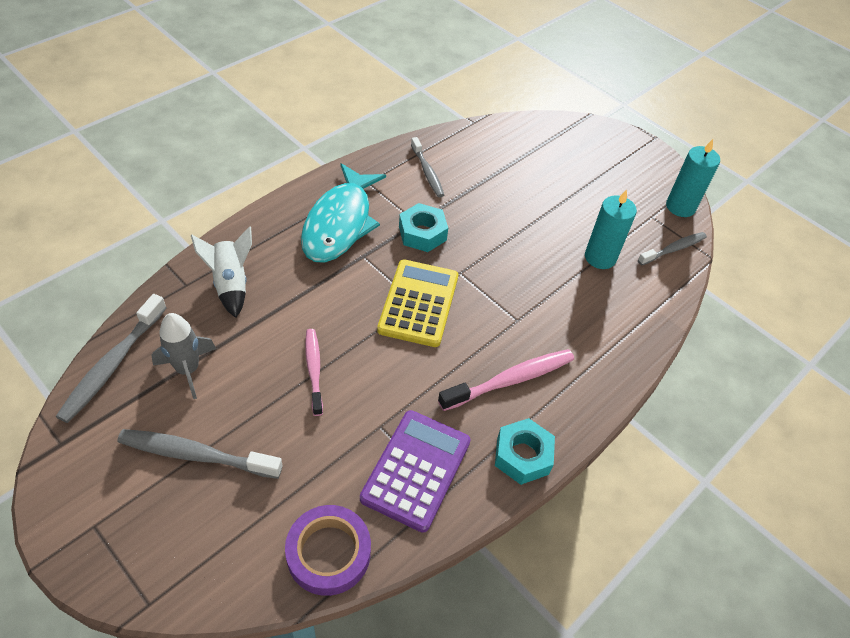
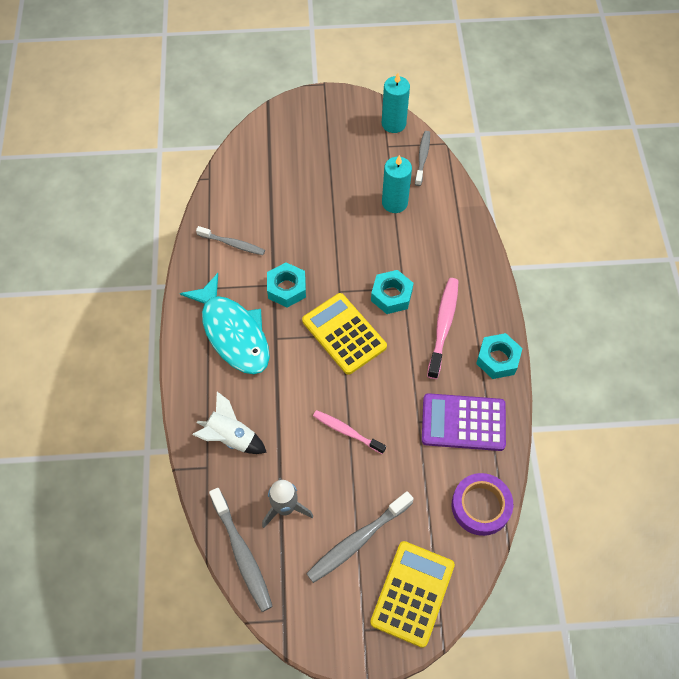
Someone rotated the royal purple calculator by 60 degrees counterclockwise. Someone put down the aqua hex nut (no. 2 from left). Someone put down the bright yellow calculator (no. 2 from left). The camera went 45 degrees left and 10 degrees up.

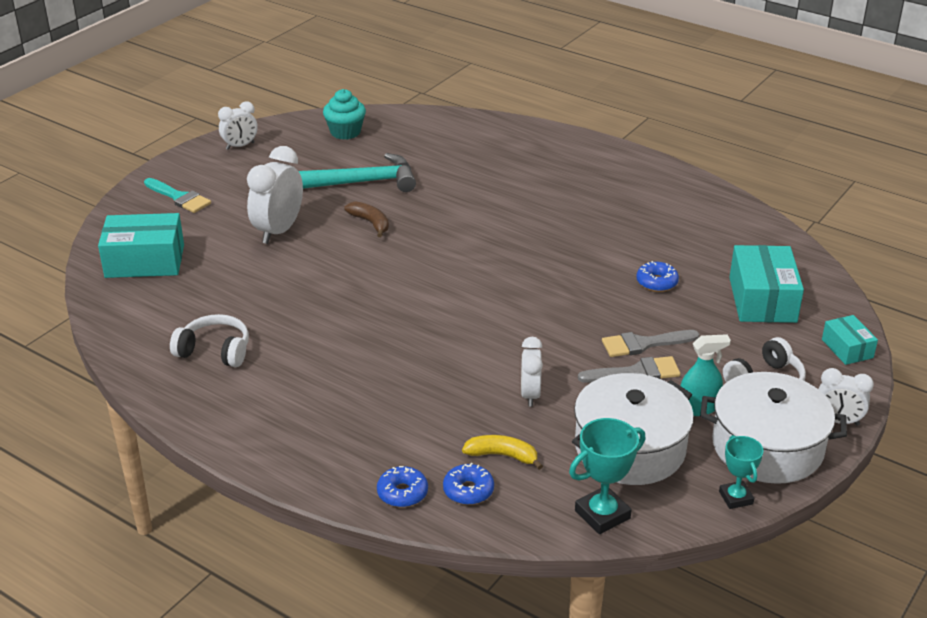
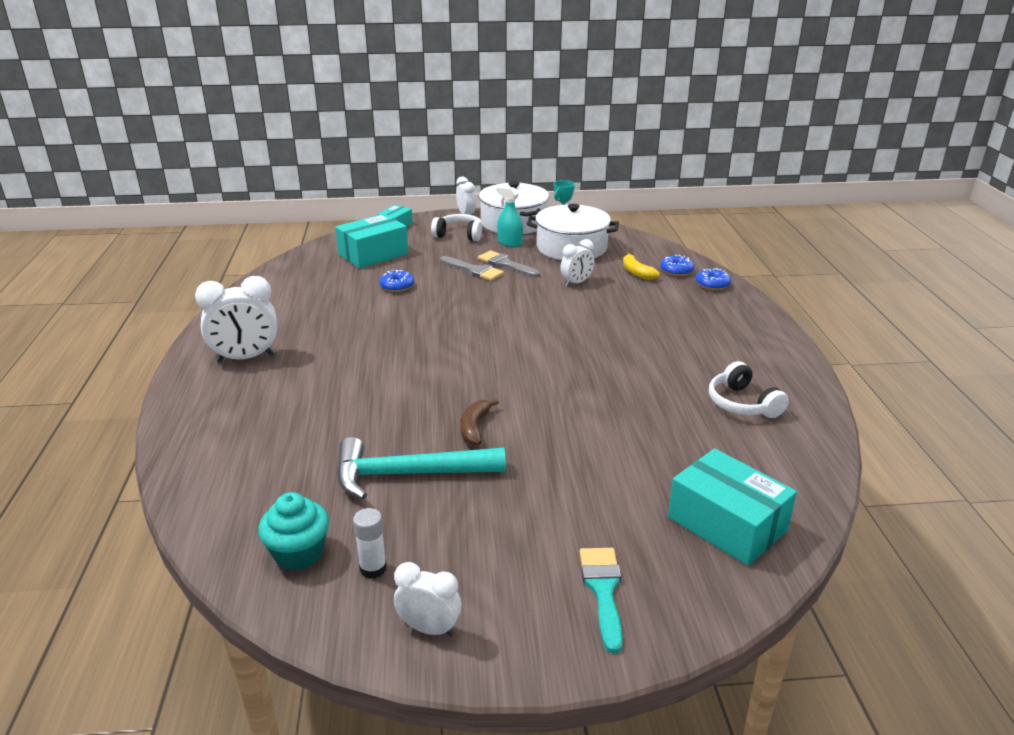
Someone carried the pure white clock (no. 2 from left in the first image). Someone rotated the aqua claw hammer by 45 degrees counterclockwise. Someone took away the aqua trophy (no. 1 from left). Someone put down the pure white glue. The camera went 130 degrees left and 5 degrees down.

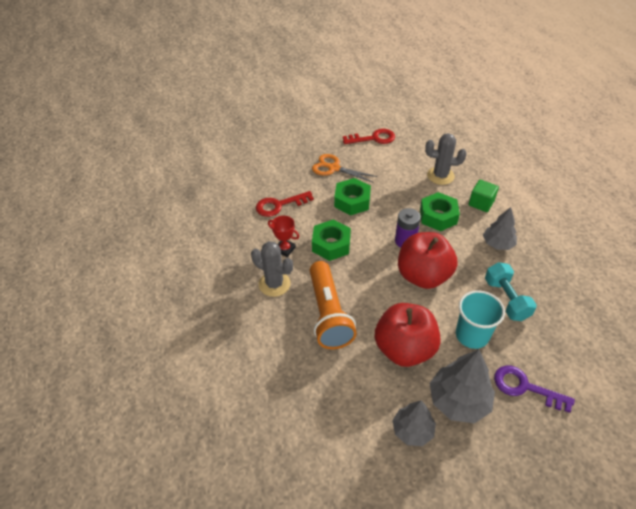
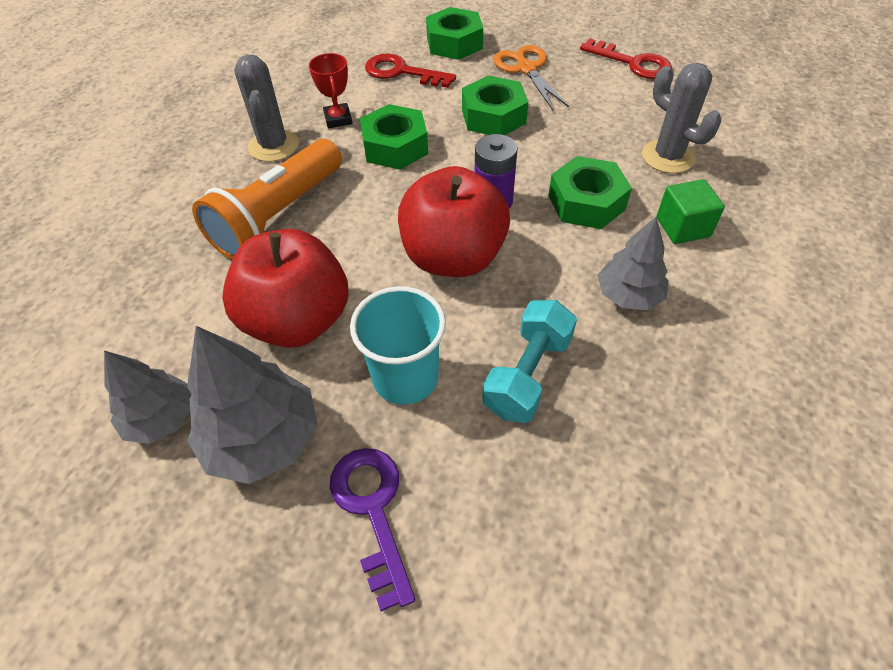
Someone put down the leaf-green hex nut (no. 2 from left). The camera went 45 degrees right and 5 degrees up.

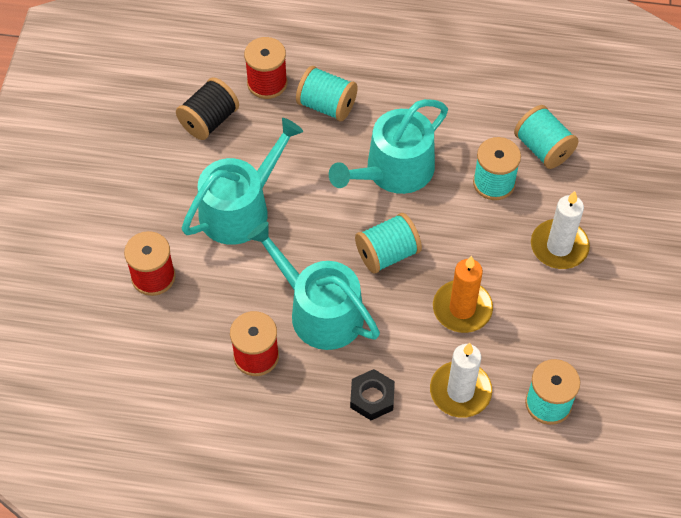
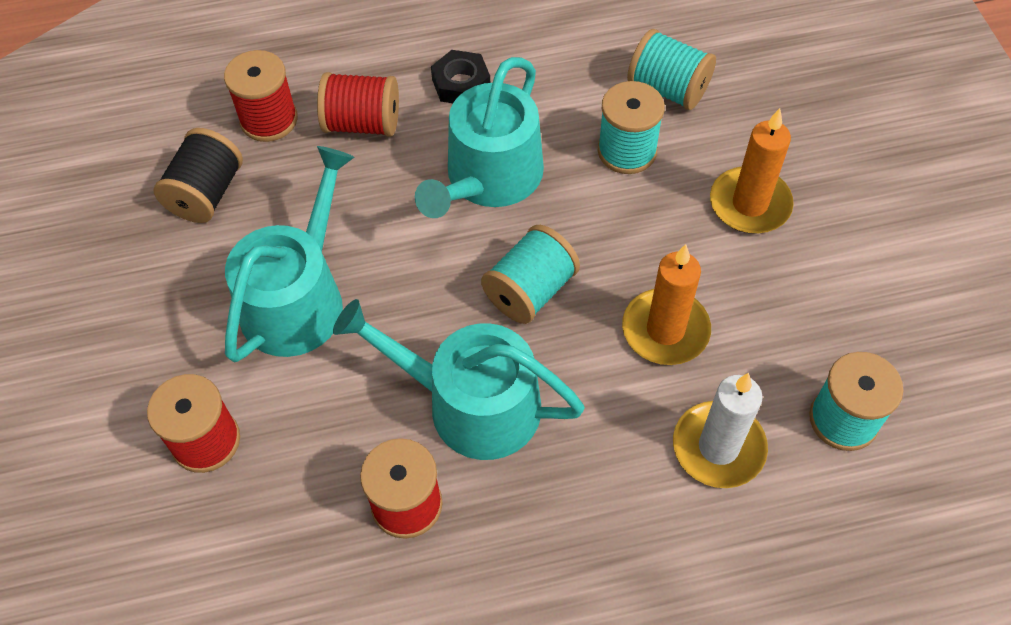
Someone repainted the aqua bobbin (no. 1 from left), which became the red bobbin (no. 3 from left). Someone repainted the pure white wax candle (no. 2 from left), which became the bright orange wax candle (no. 2 from left). Someone carried the jet-black hex nut. The camera went 20 degrees left and 0 degrees up.

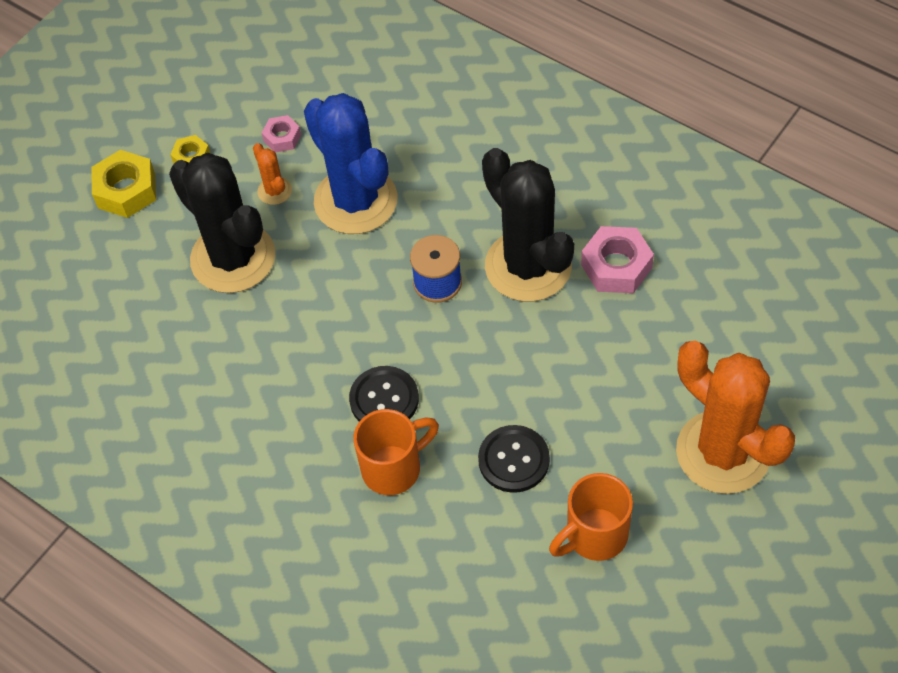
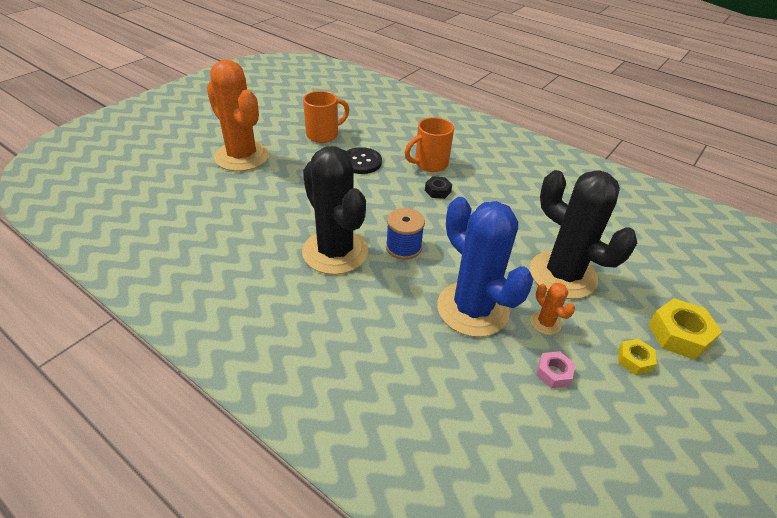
Someone took away the pink hex nut (no. 2 from left). Someone swapped the jet-black button (no. 1 from left) for the jet-black hex nut. The camera went 175 degrees right and 15 degrees down.

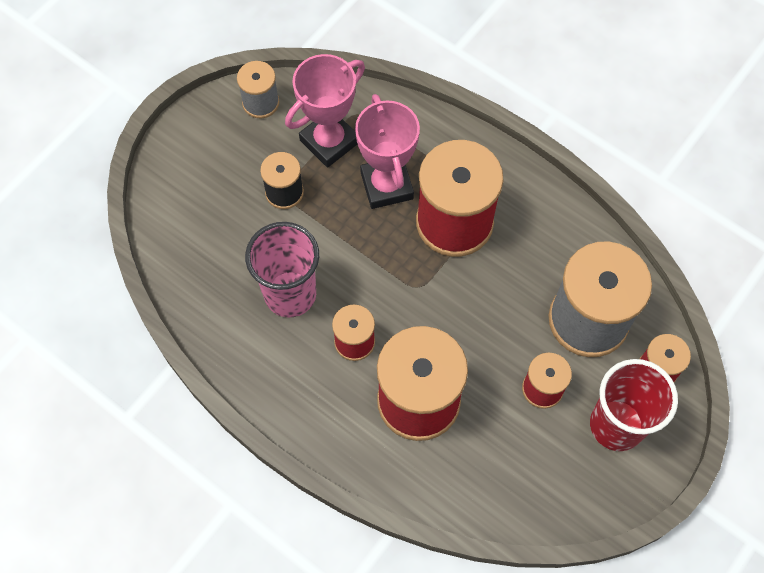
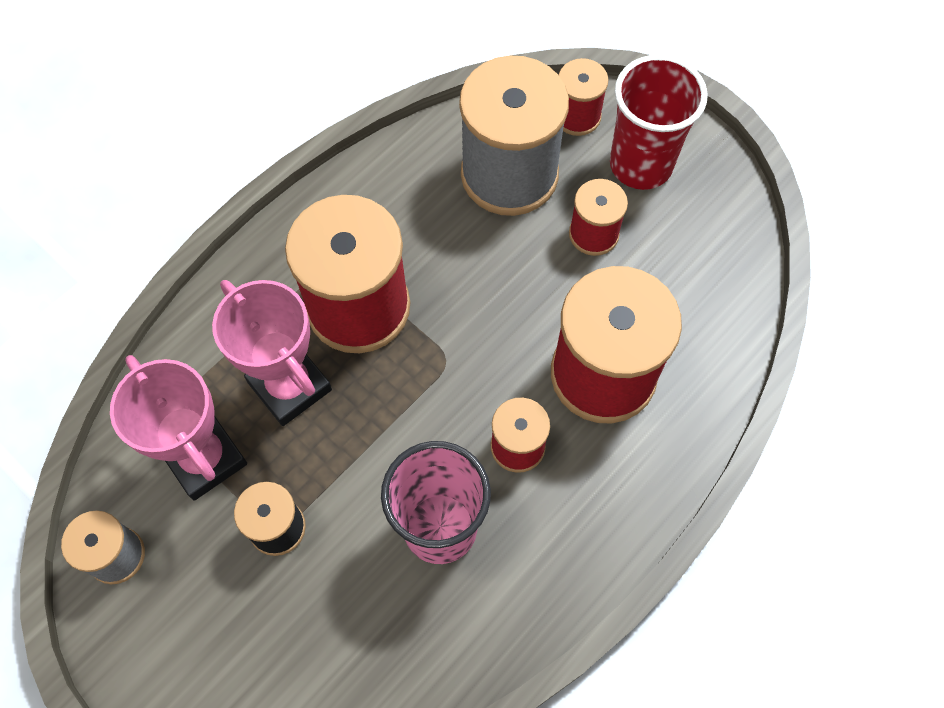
Someone rotated the pink trophy (no. 2 from left) by 60 degrees clockwise. The camera went 85 degrees left and 0 degrees up.

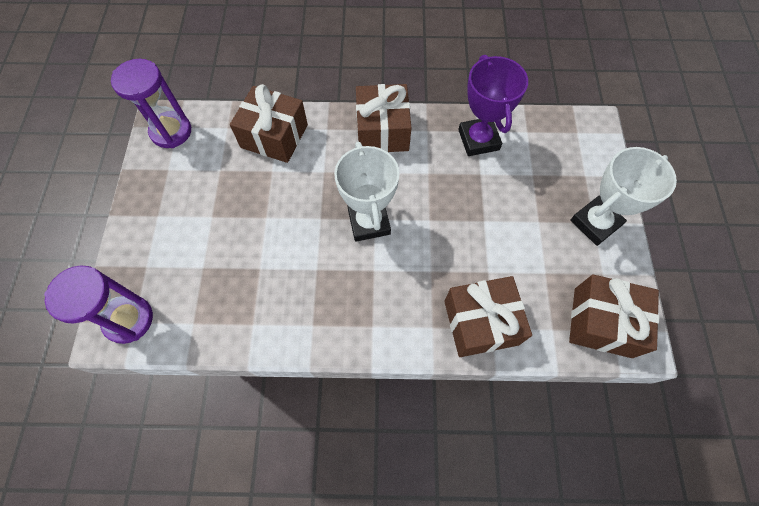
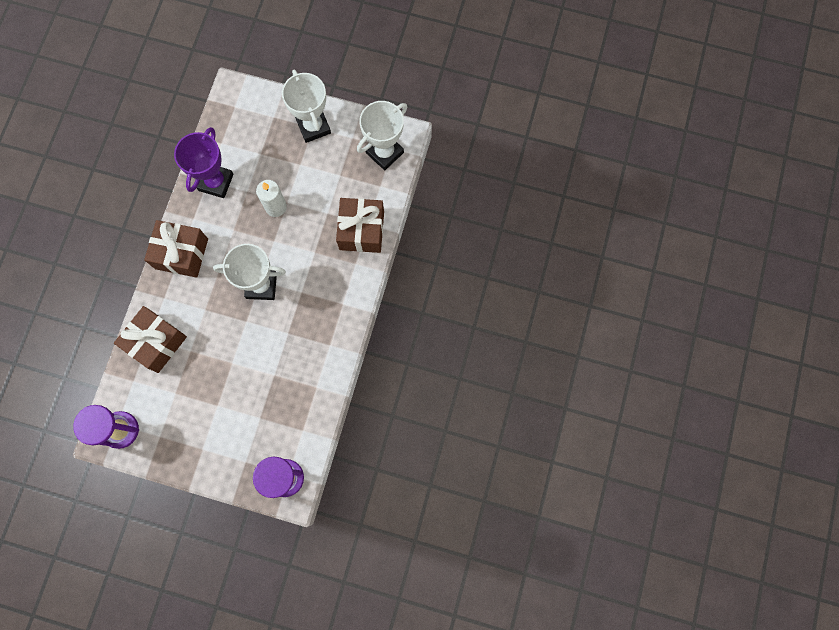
Someone rotated the royal purple trophy by 75 degrees counterclockwise. Someone swapped the russet gift (no. 4 from left) for the pure white trophy (no. 3 from left). Someone put down the pure white wax candle. The camera went 75 degrees left and 10 degrees up.

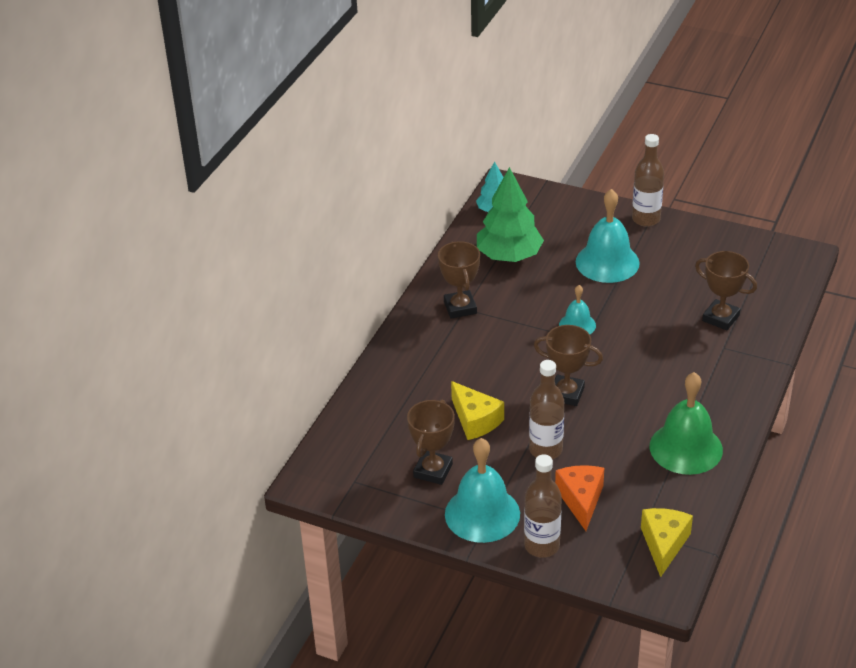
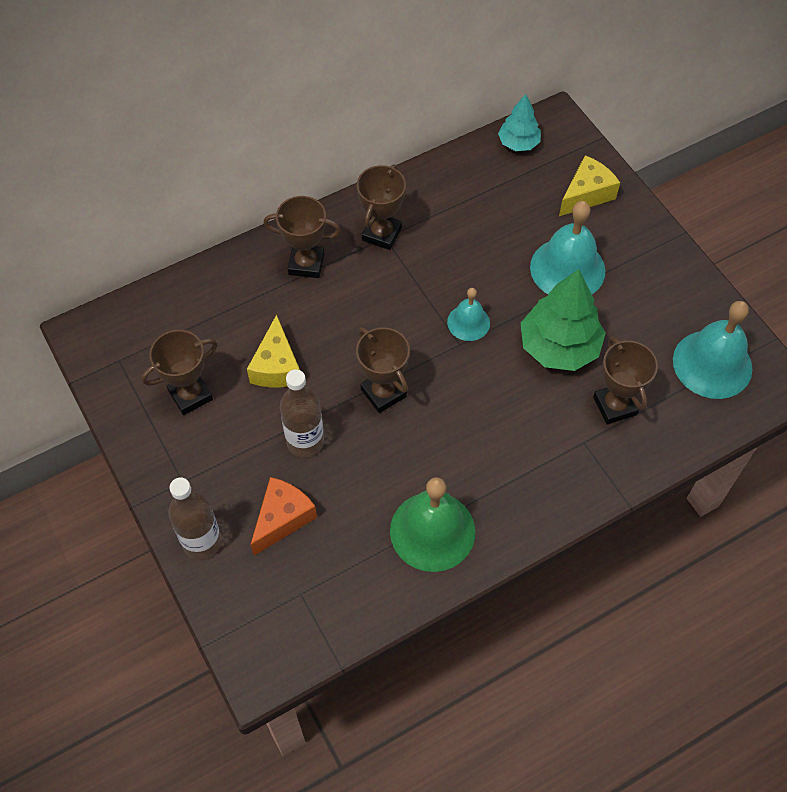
Someone took away the russet bottle (no. 3 from left). Someone carried the leaf-green tree. Someone carried the aqua bell (no. 1 from left in the first image). Someone carried the bright yellow cheese wedge (no. 2 from left). Someone put down the russet trophy (no. 2 from left). The camera went 35 degrees right and 20 degrees up.

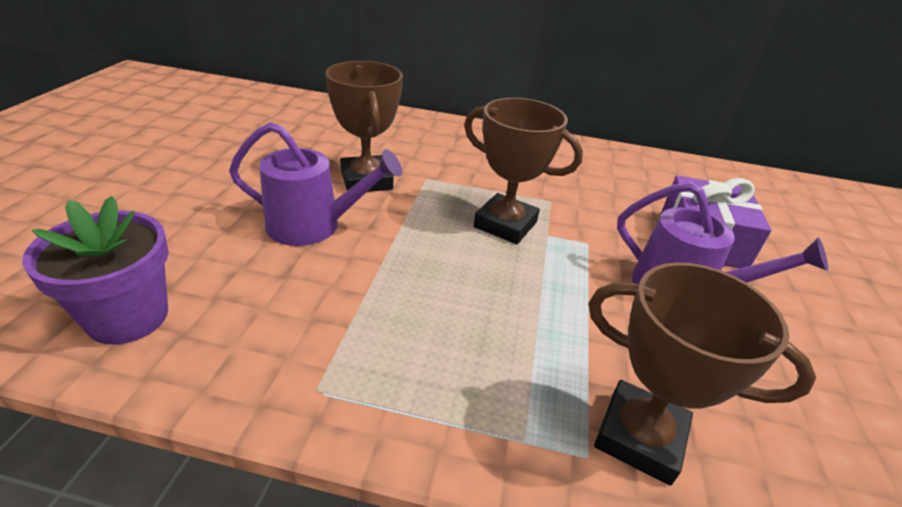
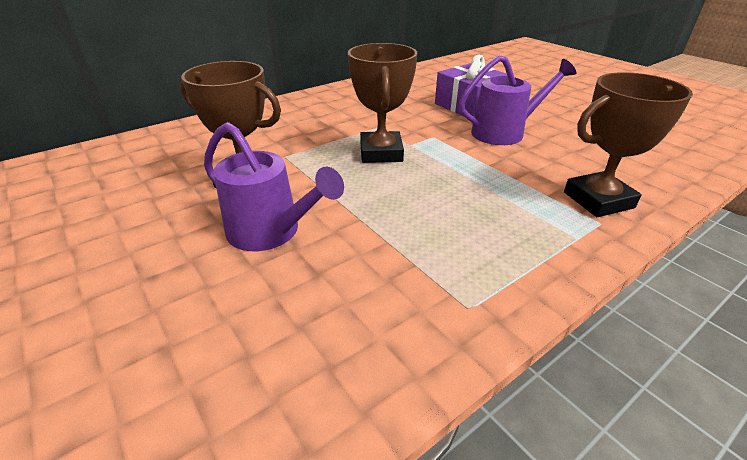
Someone rotated the russet trophy (no. 2 from left) by 75 degrees counterclockwise. Someone rotated the royal purple watering pot (no. 1 from left) by 75 degrees clockwise. Someone took away the royal purple flower pot. The camera went 45 degrees left and 0 degrees up.

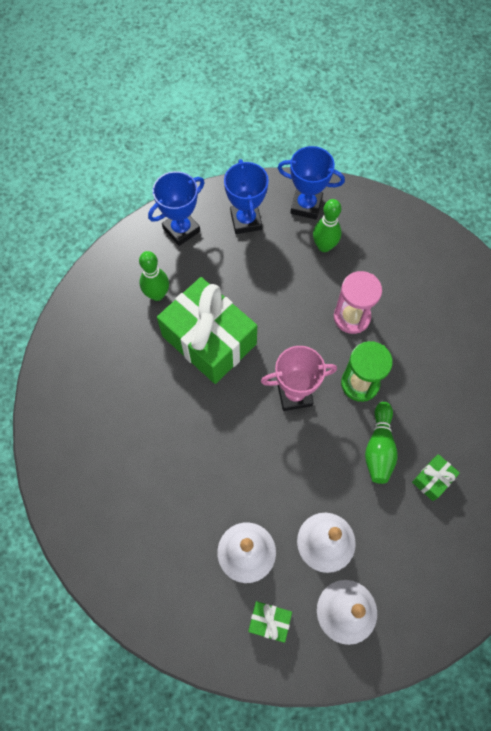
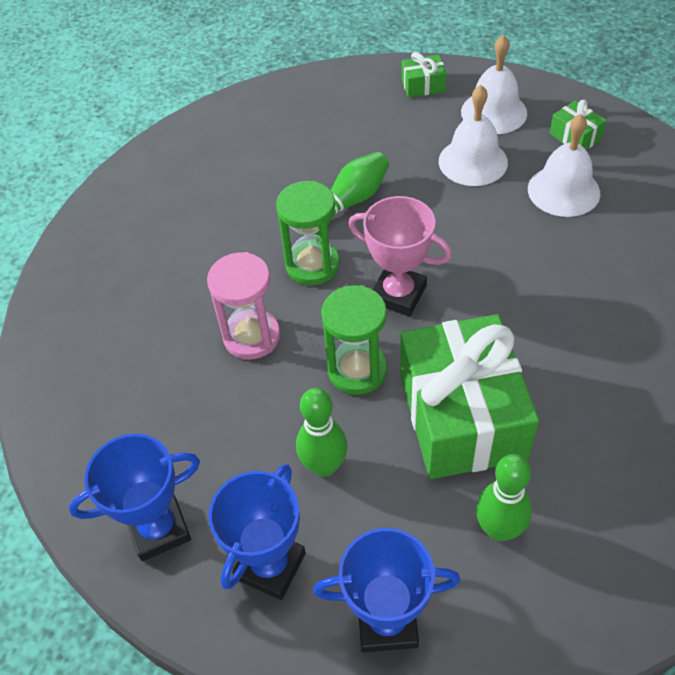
Someone rotated the cobalt trophy (no. 3 from left in the first image) by 75 degrees counterclockwise. Someone carried the leaf-green tenpin (no. 2 from left in the first image). Someone carried the leaf-green gift (no. 3 from left in the first image). Someone put down the leaf-green sandglass (no. 2 from left). The camera went 140 degrees left and 15 degrees down.

